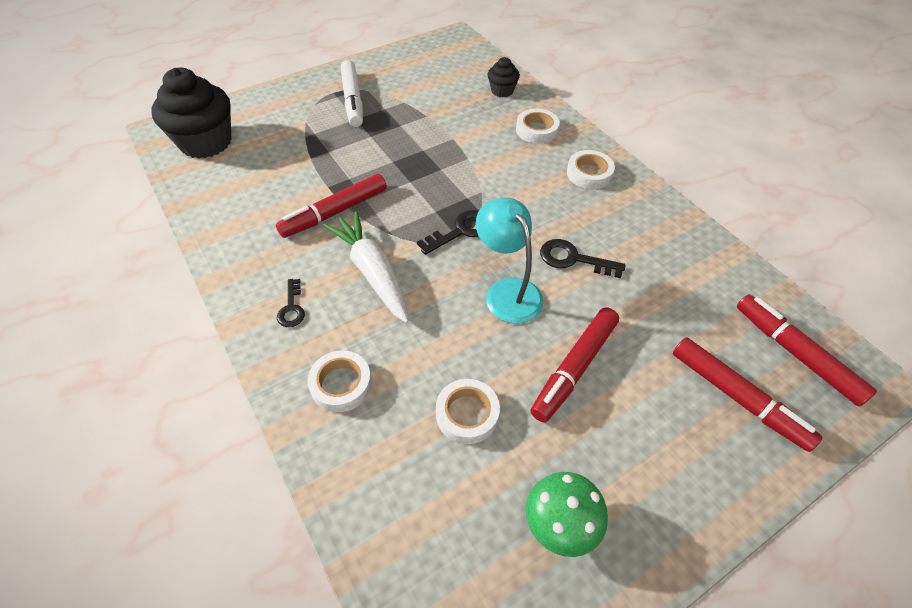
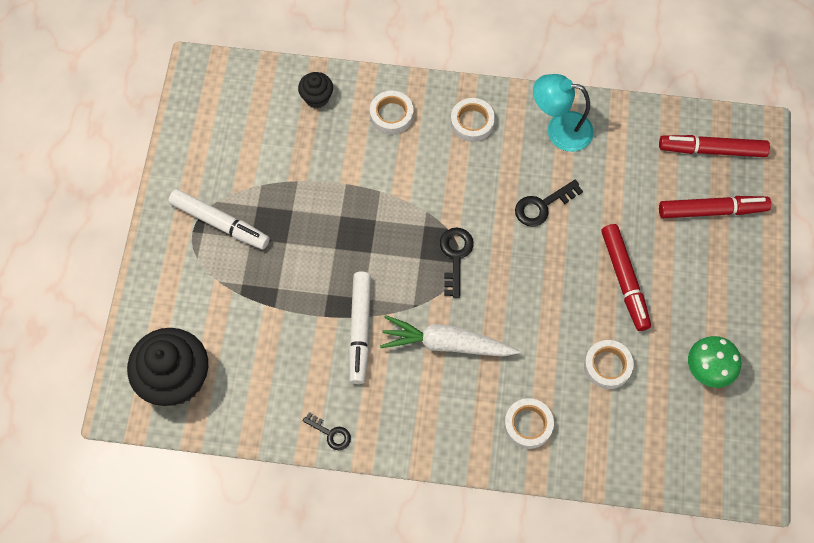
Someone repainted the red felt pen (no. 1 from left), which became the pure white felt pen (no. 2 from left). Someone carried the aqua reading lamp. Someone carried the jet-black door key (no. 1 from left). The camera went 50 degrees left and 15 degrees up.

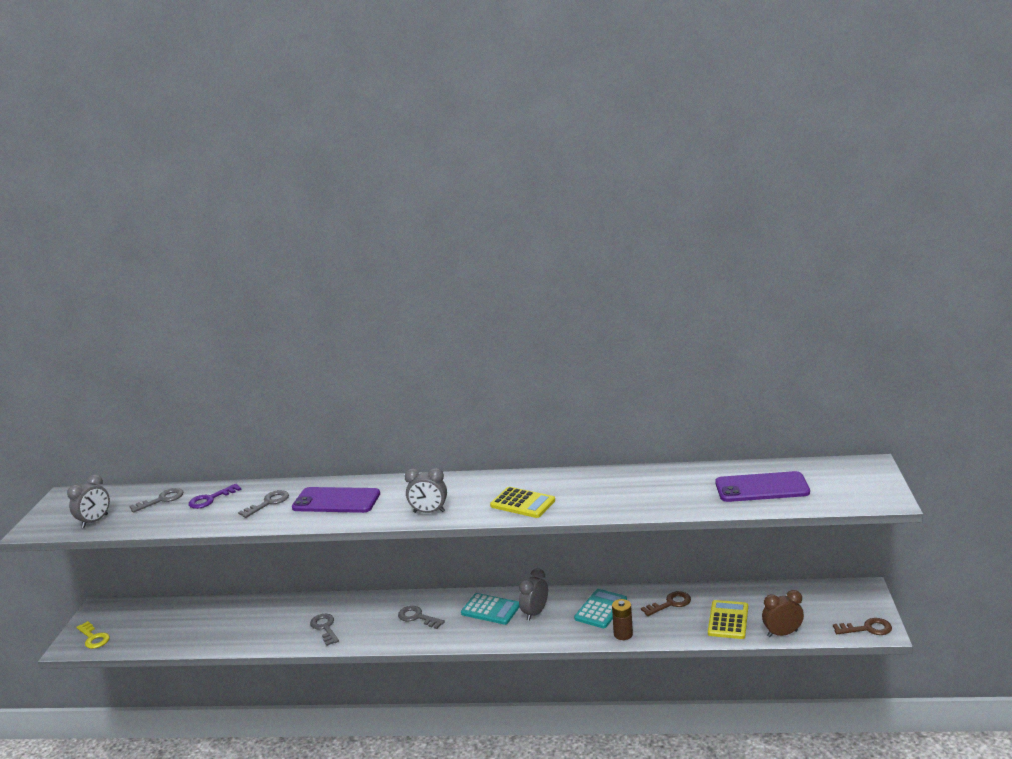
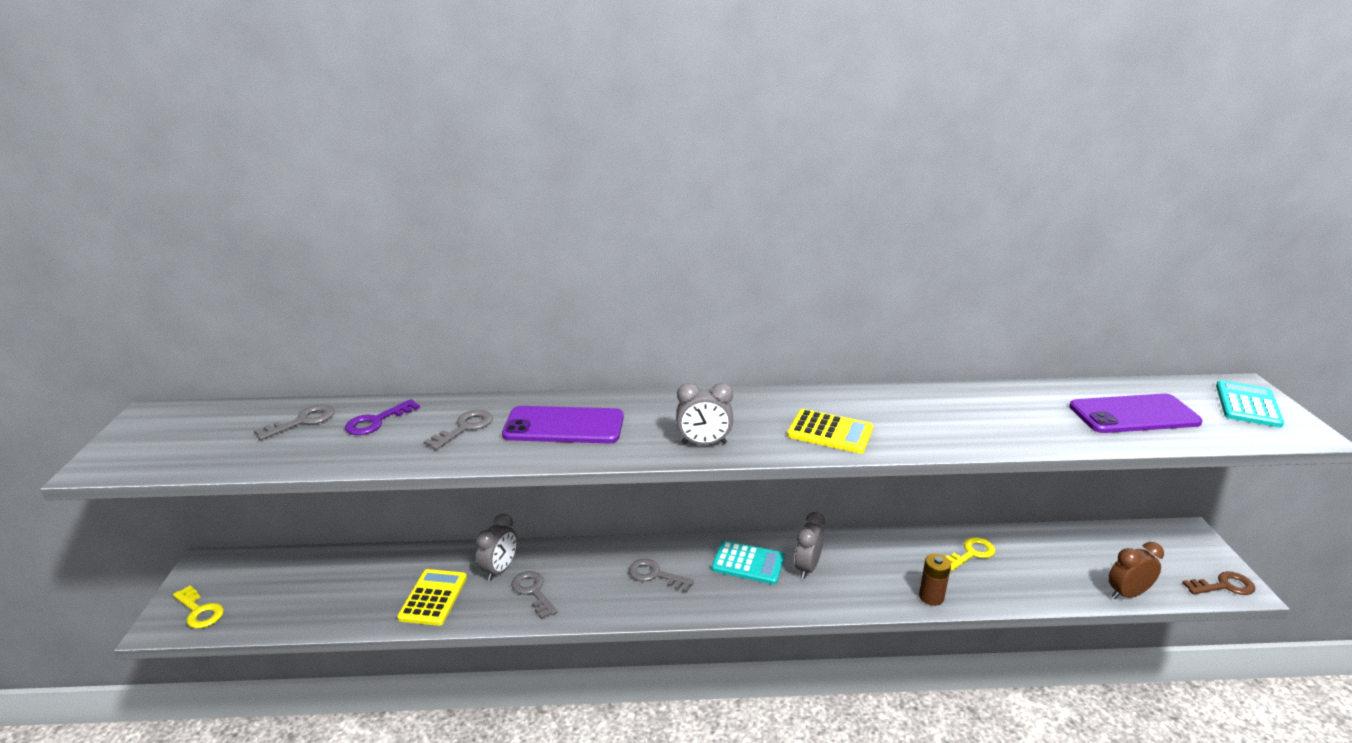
Someone carried the ash-grey clock (no. 1 from left). Someone carried the aqua calculator (no. 2 from left). Someone repainted the russet door key (no. 1 from left), which became the bright yellow door key (no. 2 from left). Someone carried the bright yellow calculator (no. 2 from left in the first image). The camera went 10 degrees left and 5 degrees up.

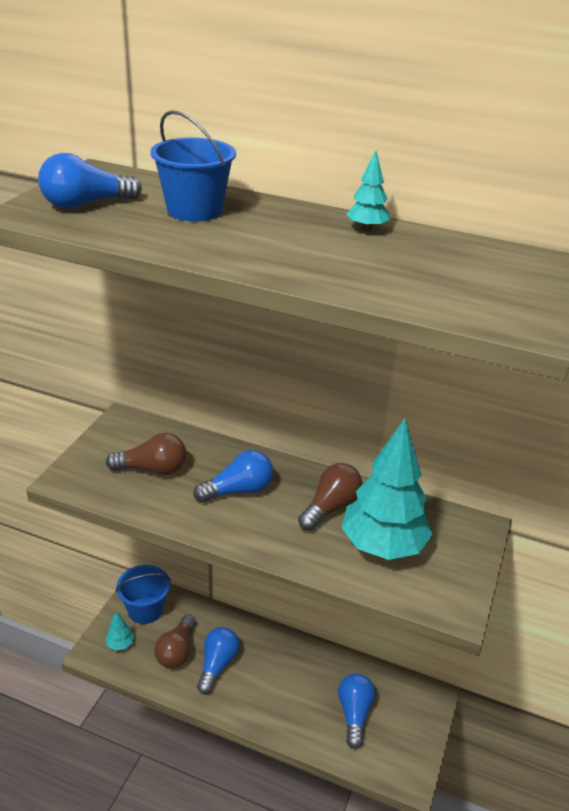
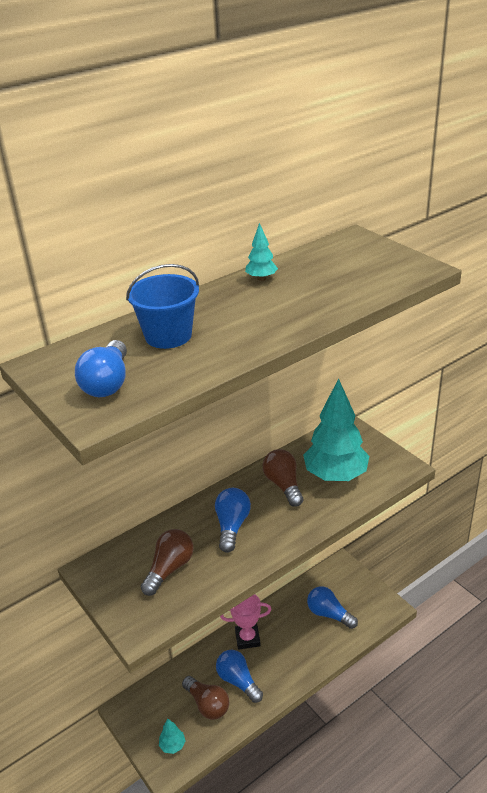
Someone took away the cobalt sand bucket (no. 1 from left). Someone put down the pink trophy. The camera went 55 degrees left and 0 degrees up.

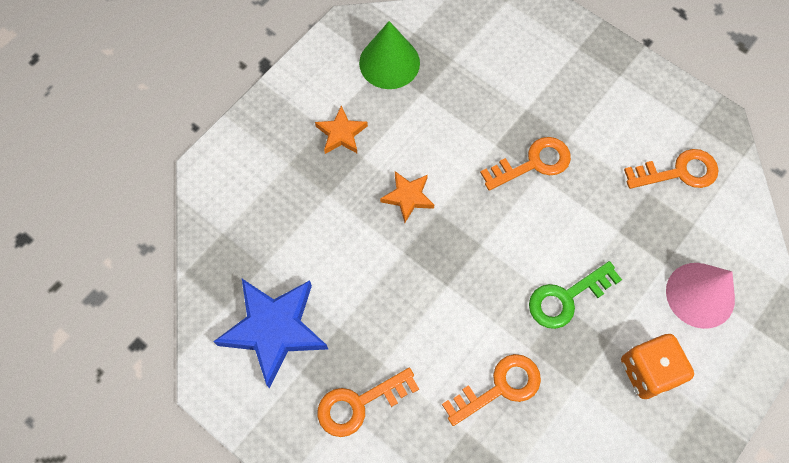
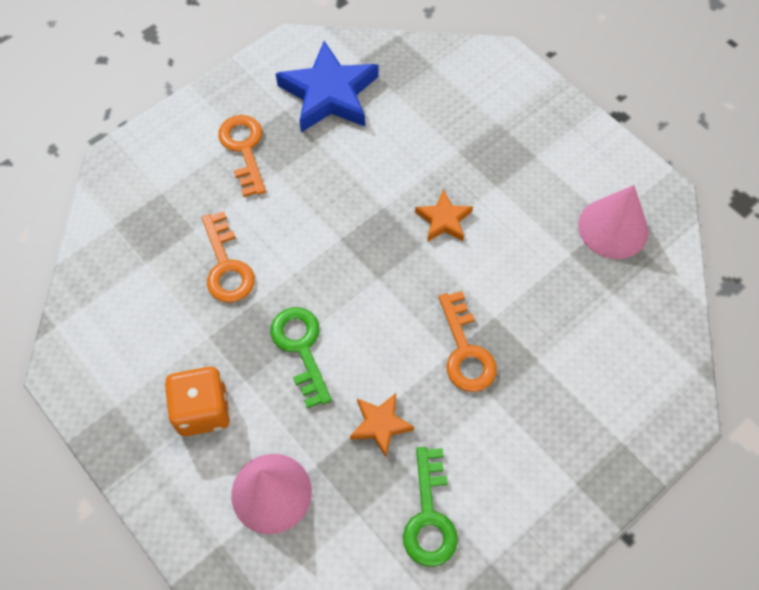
Someone repainted the leaf-green cone, which became the pink cone (no. 2 from left). Someone carried the bright orange star shape (no. 1 from left). Someone repainted the bright orange door key (no. 4 from left), which became the leaf-green door key (no. 2 from left). The camera went 100 degrees right and 5 degrees down.

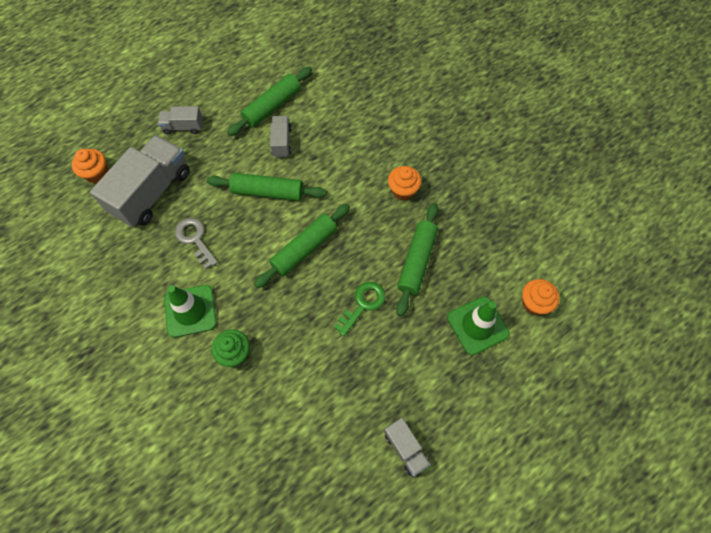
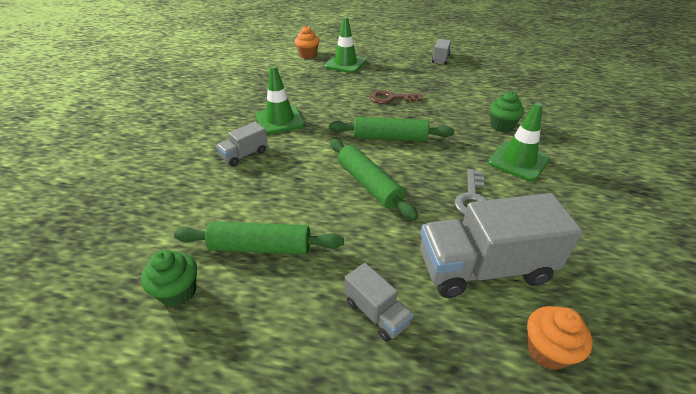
Someone carried the ash-grey toy truck (no. 3 from left in the first image). Someone swapped the bright orange muffin (no. 2 from left) for the leaf-green traffic cone (no. 1 from left). Someone took away the leaf-green pastry roller (no. 4 from left). Someone repainted the leaf-green door key, which became the russet door key. Someone put down the leaf-green muffin (no. 1 from left). The camera went 130 degrees left and 25 degrees down.

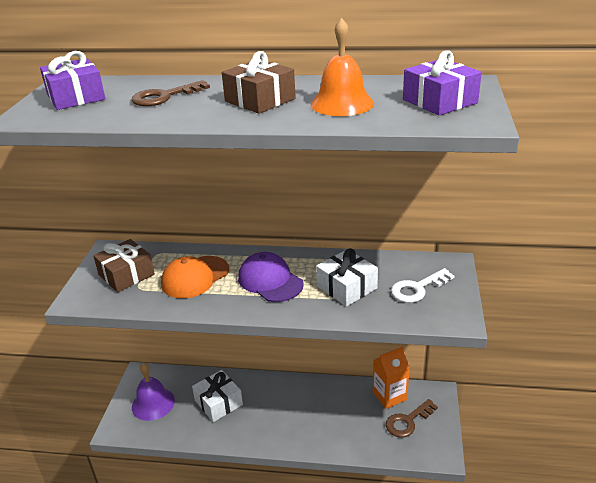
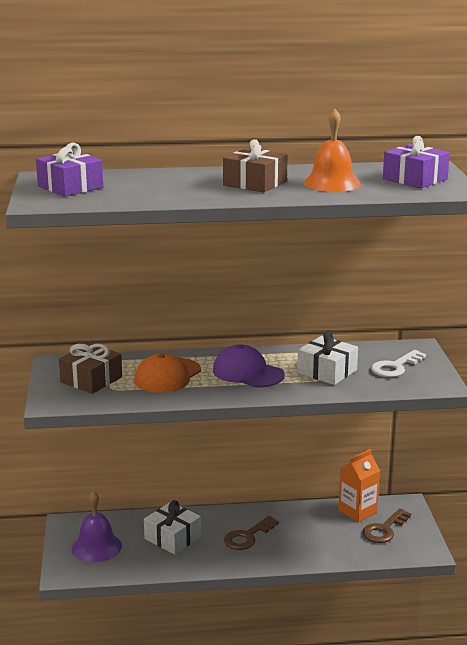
Someone carried the russet door key (no. 1 from left). The camera went 15 degrees left and 10 degrees down.

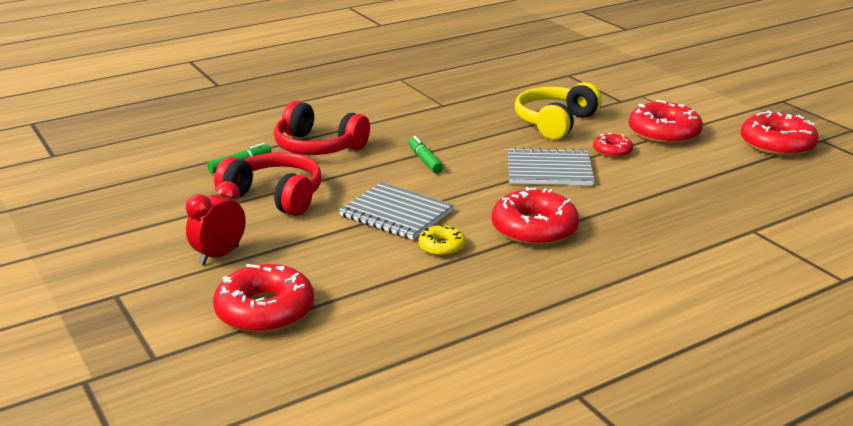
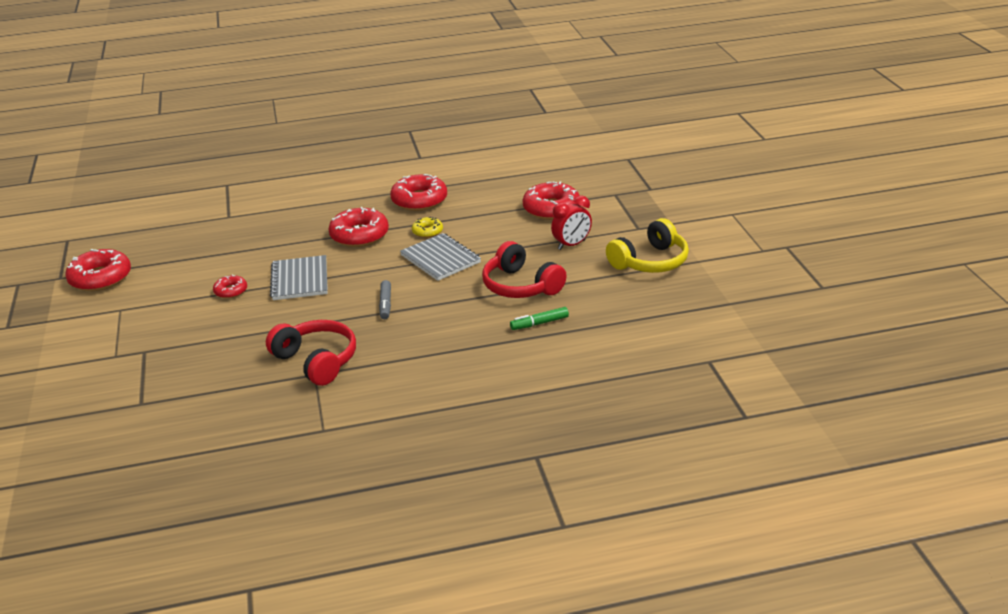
Someone carried the bright yellow headphones. Someone carried the red donut (no. 4 from left). Someone carried the red headphones (no. 2 from left in the first image). Someone repainted the leaf-green felt pen (no. 2 from left), which became the ash-grey felt pen. Someone rotated the ash-grey exercise book (no. 2 from left in the first image) by 60 degrees clockwise. The camera went 160 degrees left and 5 degrees up.

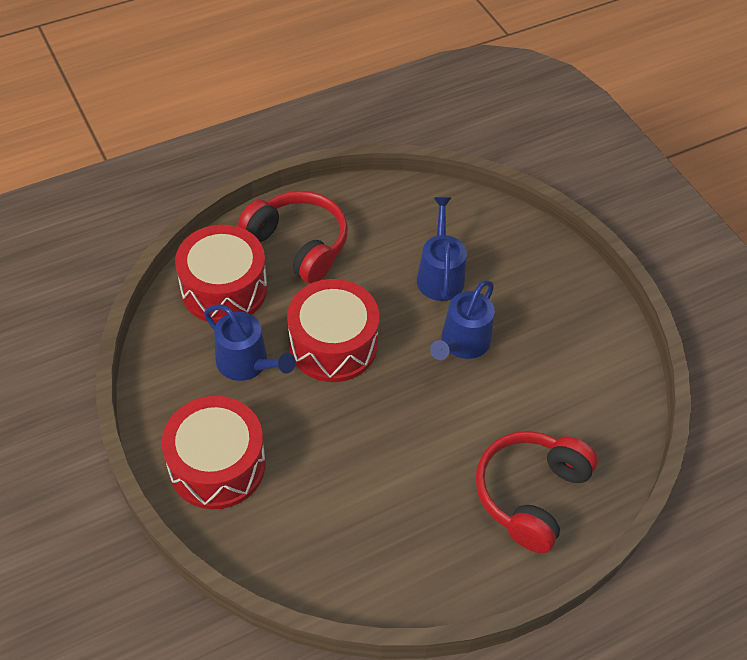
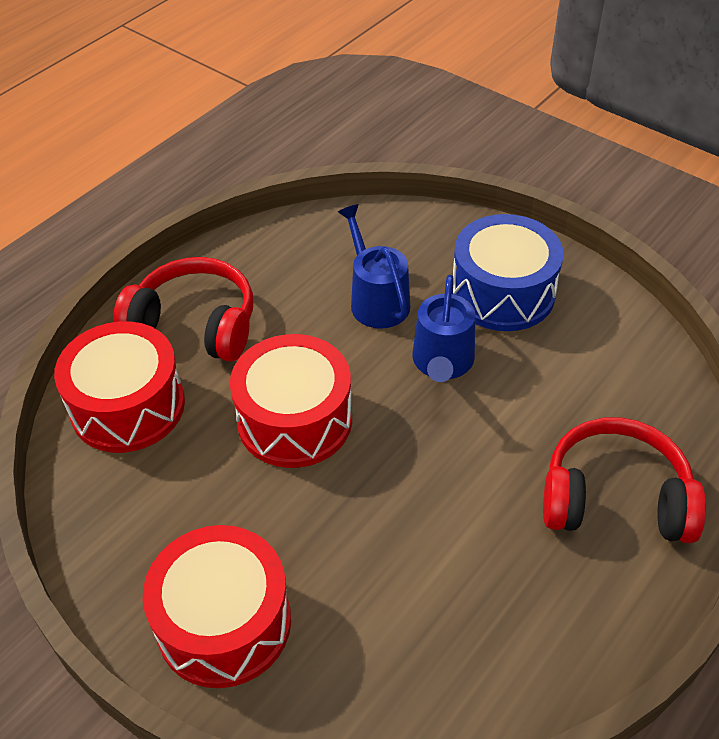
Someone took away the cobalt watering pot (no. 1 from left). Someone rotated the red headphones (no. 2 from left) by 90 degrees clockwise. Someone put down the cobalt snare drum. The camera went 20 degrees left and 5 degrees down.

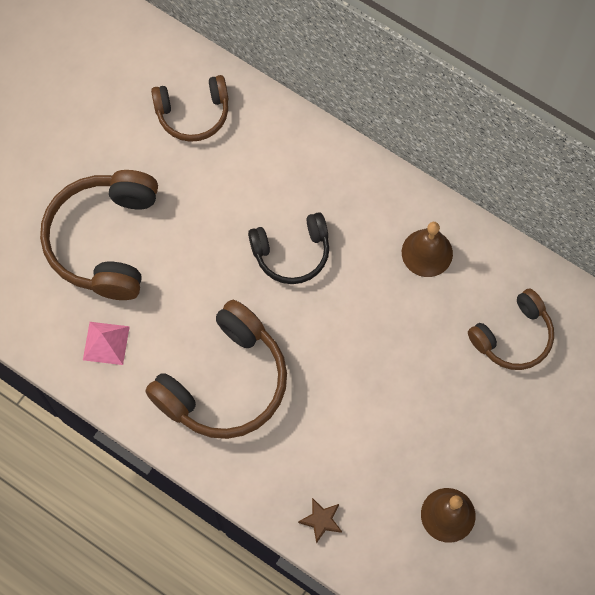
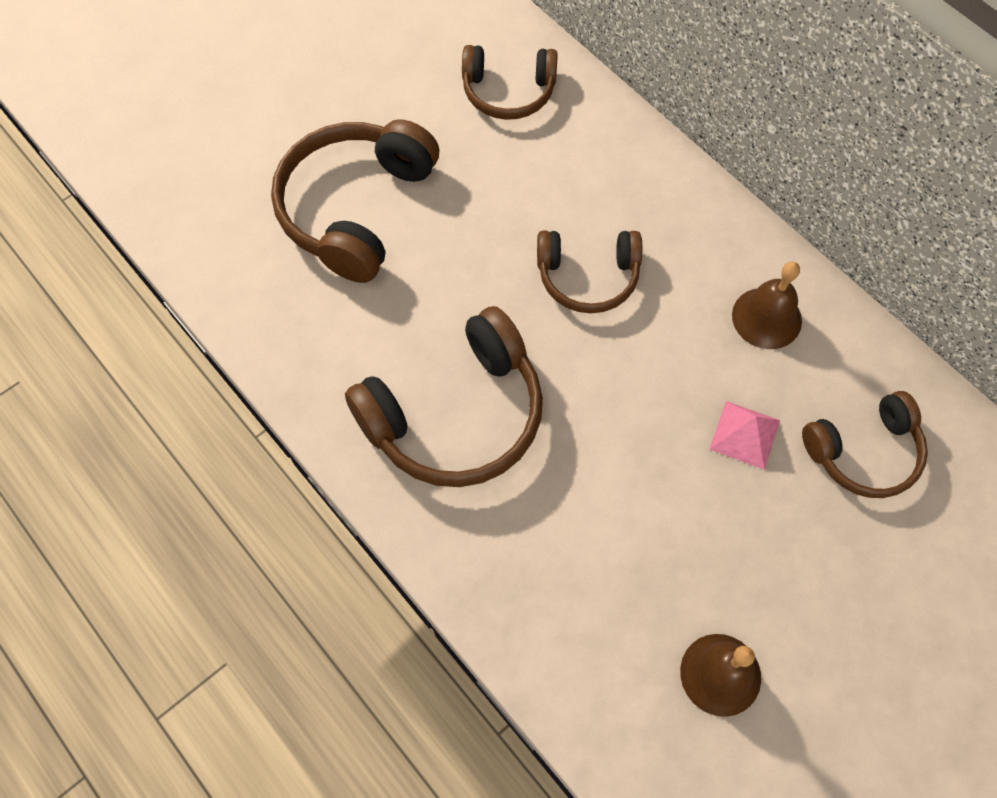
Someone repainted the jet-black headphones, which became the russet headphones (no. 4 from left). Someone carried the pink pyramid shape. Someone took away the russet star shape. The camera went 15 degrees right and 5 degrees down.

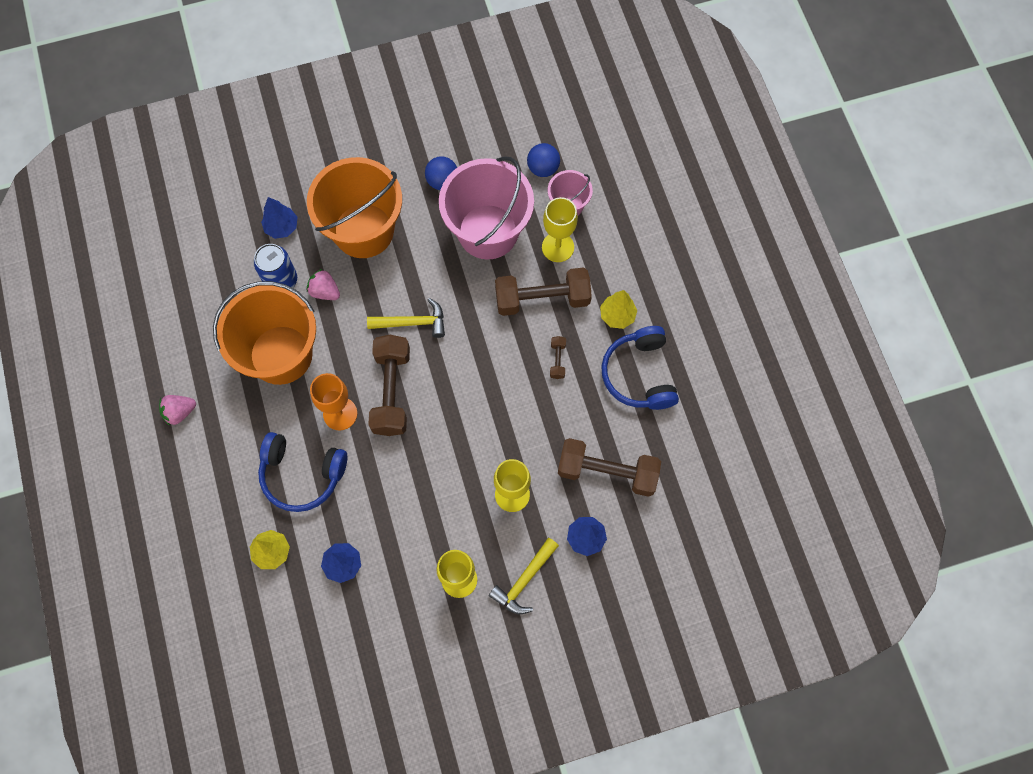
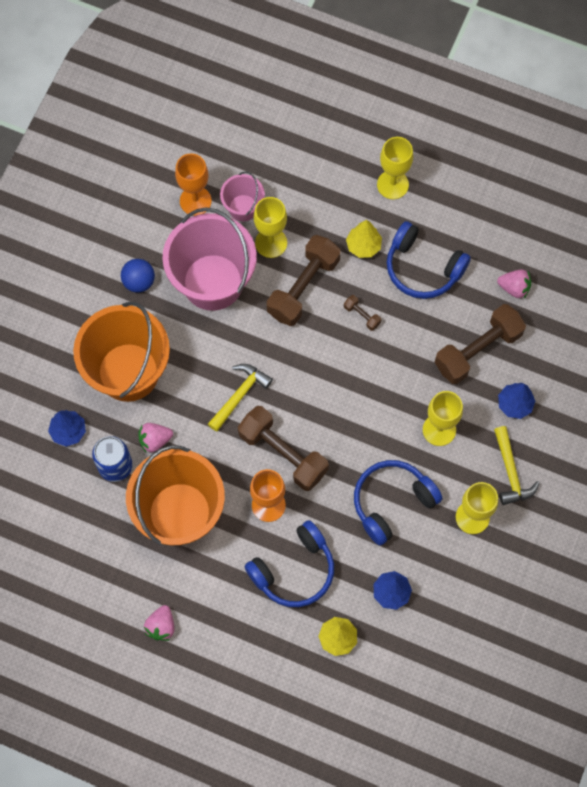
Someone swapped the cobalt sphere (no. 2 from left) for the bright orange chalice (no. 1 from left). Someone put down the bright yellow chalice (no. 2 from left). Someone put down the pink berry (no. 3 from left). Someone put down the cobalt headphones (no. 2 from left). The camera went 50 degrees left and 0 degrees up.

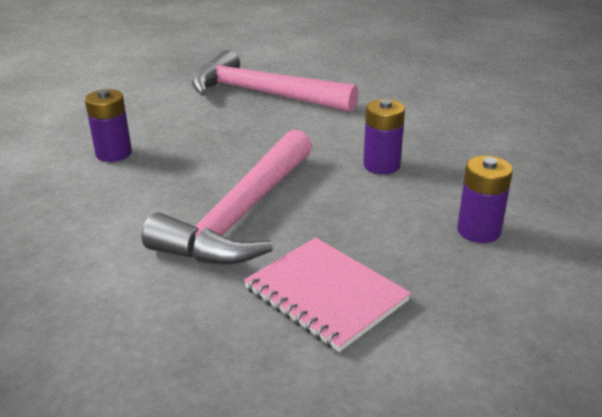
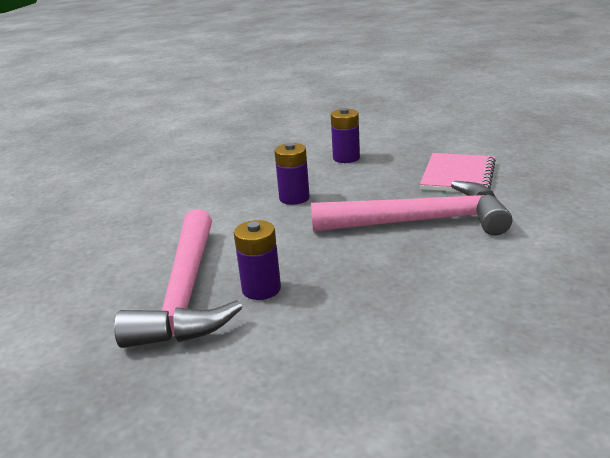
Someone carried the royal purple power cell (no. 1 from left). The camera went 115 degrees left and 5 degrees down.

